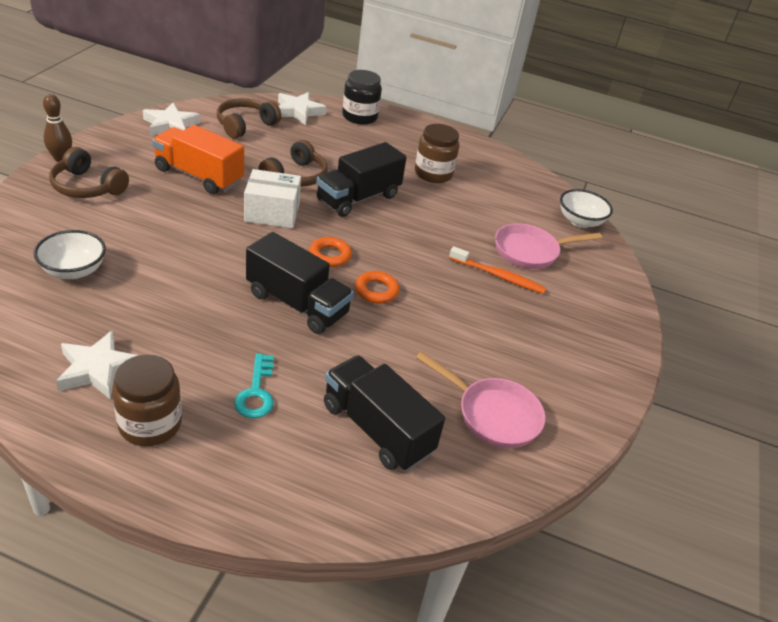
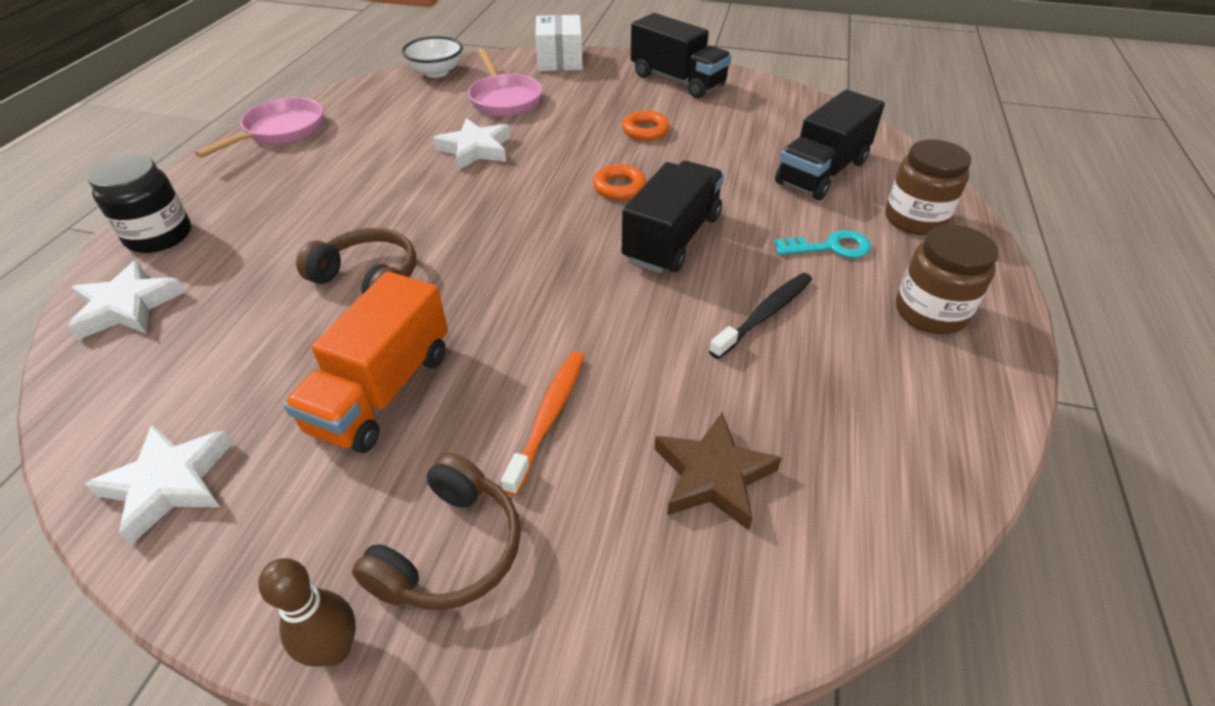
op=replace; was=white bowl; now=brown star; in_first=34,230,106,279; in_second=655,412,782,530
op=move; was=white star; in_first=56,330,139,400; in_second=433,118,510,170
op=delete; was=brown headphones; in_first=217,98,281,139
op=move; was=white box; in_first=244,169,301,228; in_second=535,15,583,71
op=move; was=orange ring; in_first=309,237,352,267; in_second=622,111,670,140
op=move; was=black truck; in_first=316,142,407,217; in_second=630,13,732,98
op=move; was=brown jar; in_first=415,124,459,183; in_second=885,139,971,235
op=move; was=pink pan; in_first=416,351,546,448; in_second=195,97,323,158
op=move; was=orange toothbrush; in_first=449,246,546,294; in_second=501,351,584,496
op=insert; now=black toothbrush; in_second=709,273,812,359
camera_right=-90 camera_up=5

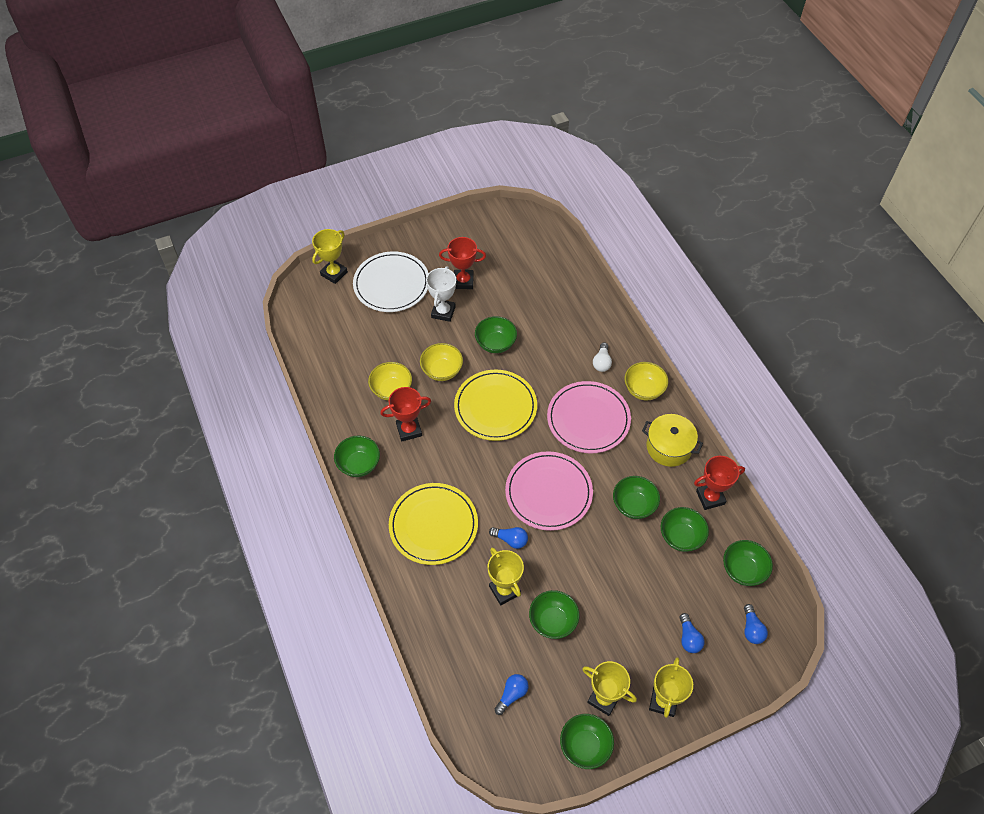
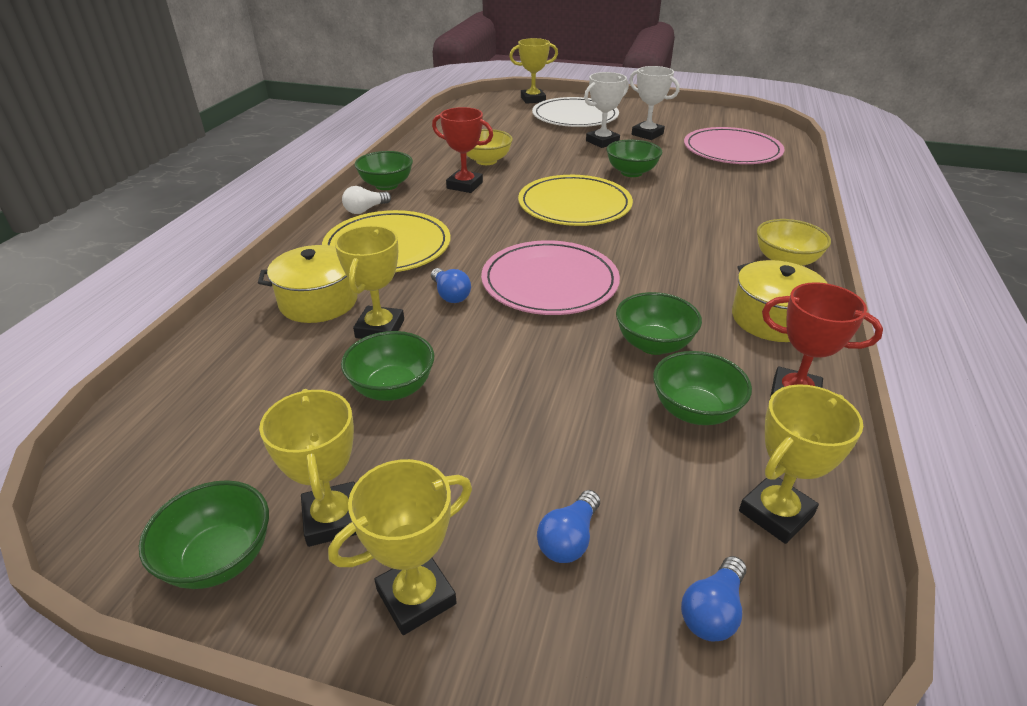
op=delete; was=yellow bowl; in_first=420,343,463,381
op=recolor; was=red trophy; now=white trophy; in_first=439,237,486,289; in_second=629,66,679,140
op=delete; was=blue light bulb; in_first=495,674,529,715
op=move; was=pink plate; in_first=547,381,631,453; in_second=684,127,785,164
op=move; was=white light bulb; in_first=593,342,612,372; in_second=342,186,391,214
op=replace; was=green bowl; now=yellow trophy; in_first=723,540,773,586; in_second=739,384,863,544
op=insert; now=yellow pot; in_second=258,245,358,323
camera_right=40 camera_up=-20

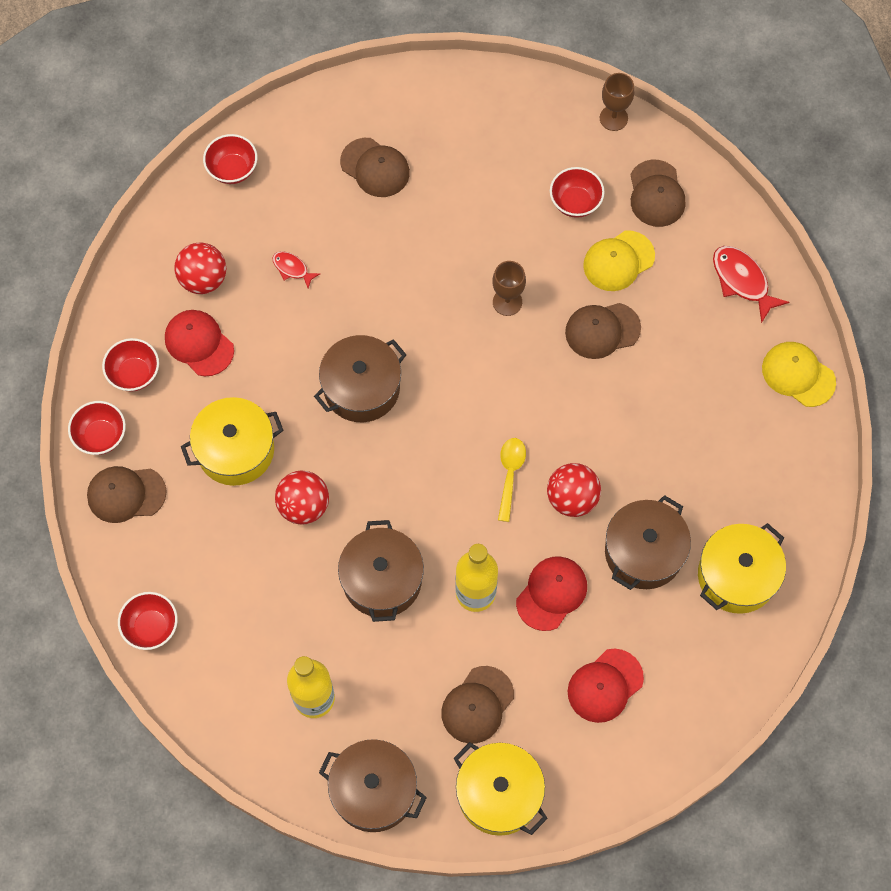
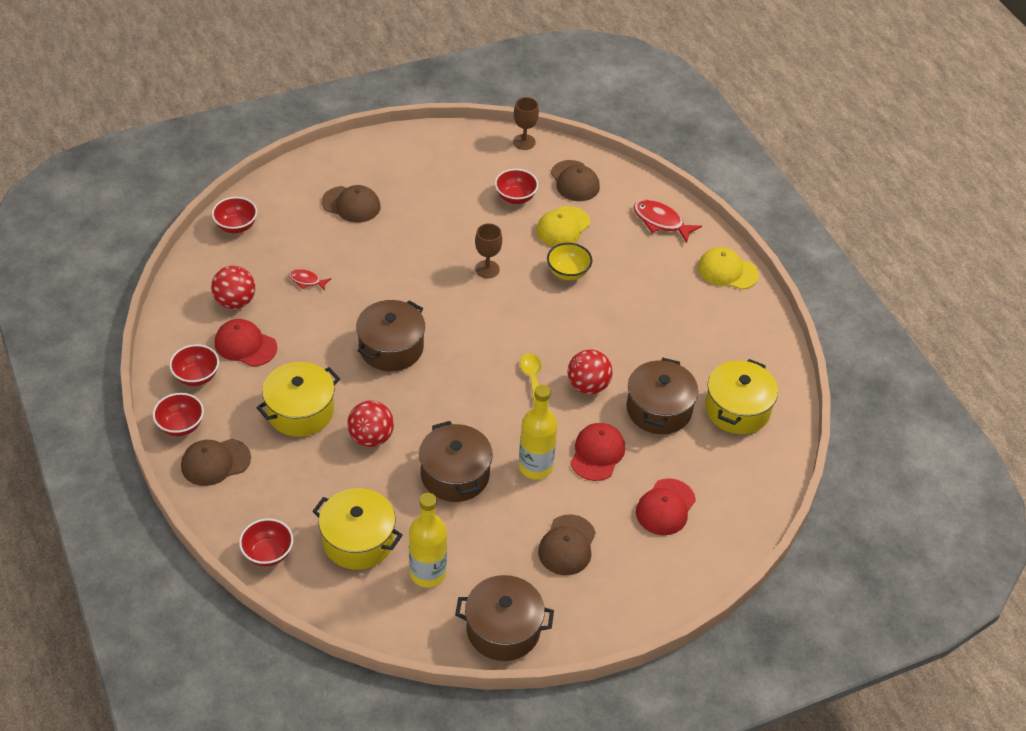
op=move; was=yellow pot; in_first=454,742,548,836; in_second=312,488,403,570
op=replace; was=brown cap; now=yellow bowl; in_first=565,303,641,359; in_second=547,243,592,280
camera_right=-20 camera_up=-20

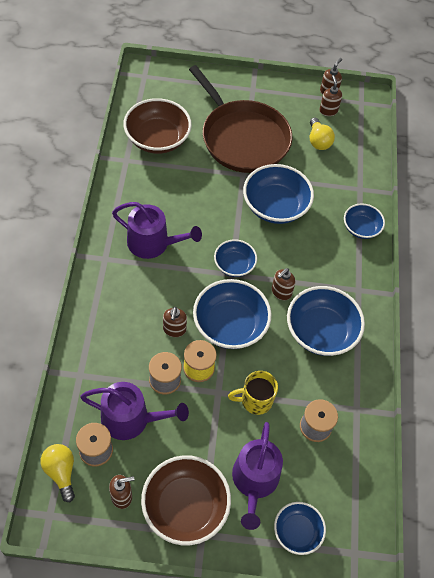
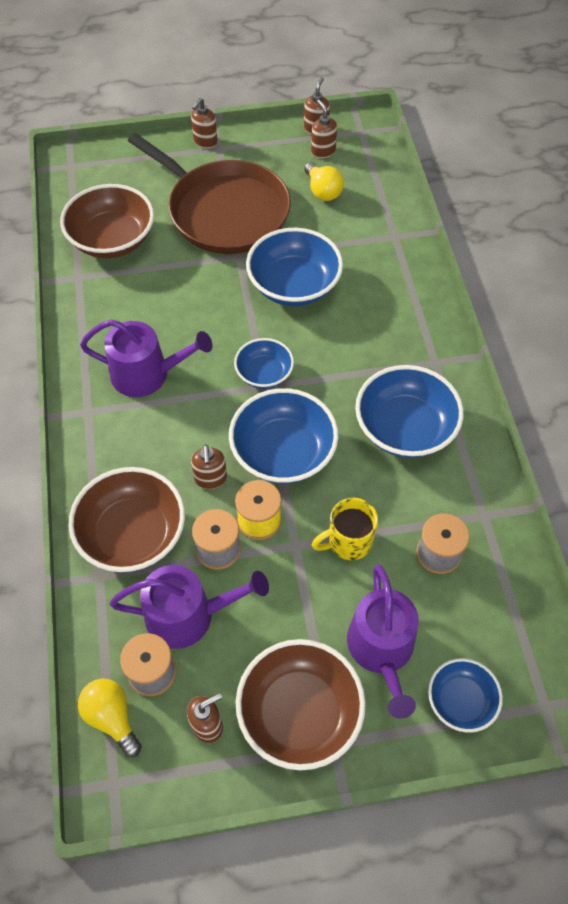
op=move; was=brown soap dispenser; in_first=272,268,295,300; in_second=191,98,218,148
op=delete; was=blue bowl; in_first=344,203,385,239
op=insert; now=brown bowl; in_second=68,467,185,572
camera_right=-10 camera_up=0

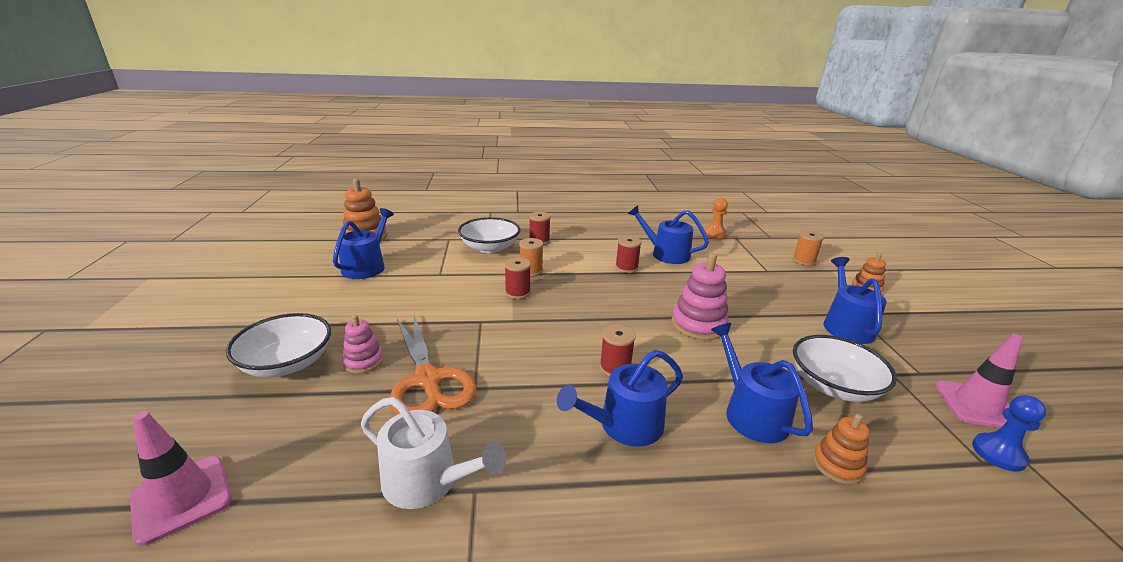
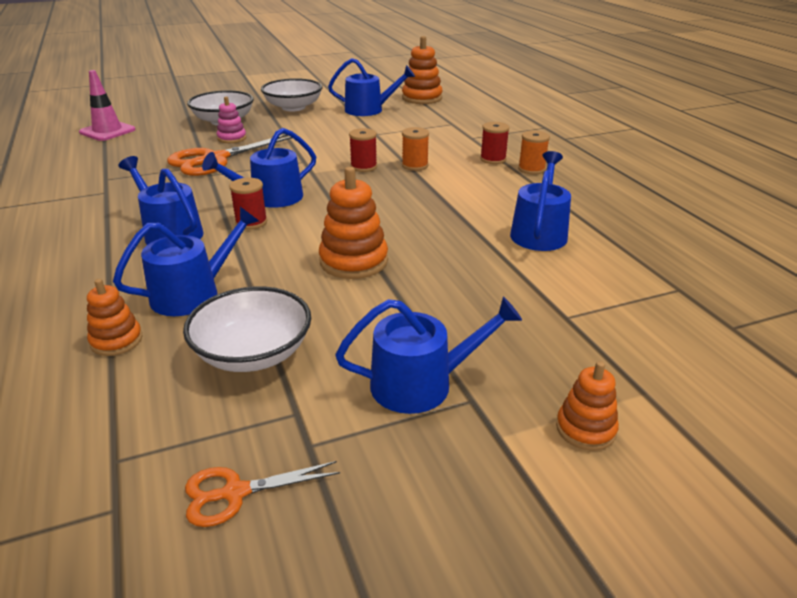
op=delete; was=white watering can; in_first=361,397,506,509
op=move; was=white bowl; in_first=458,217,520,253; in_second=261,78,323,111
op=delete; was=red spool; in_first=615,236,642,273
op=recolor; was=pink stacking toy; now=orange stacking toy; in_first=672,253,729,340; in_second=319,167,388,279
op=delete; was=orange pawn; in_first=704,198,728,239
op=move; was=orange spool; in_first=793,231,824,266; in_second=518,130,550,174
op=replace; was=pink traffic cone; now=orange scissors; in_first=935,334,1023,428; in_second=185,461,340,527
op=delete; was=blue pawn; in_first=972,395,1046,472
op=insert; now=blue watering can; in_second=202,128,316,208
camera_right=75 camera_up=5

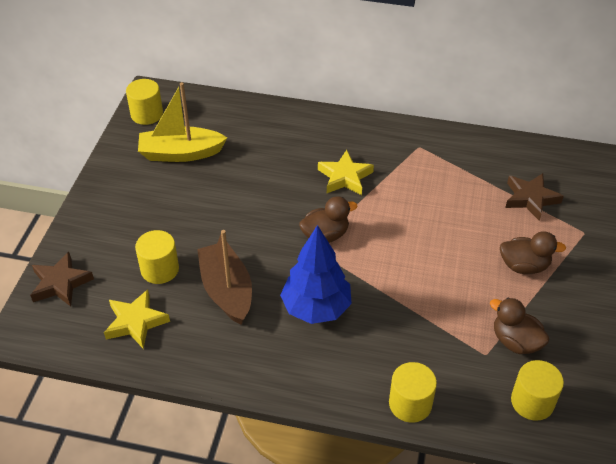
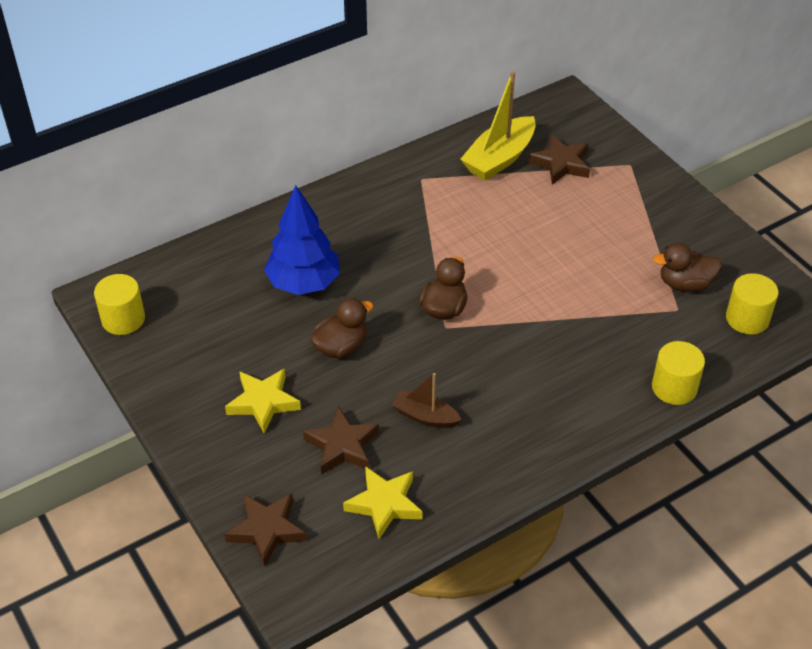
op=replace; was=yellow cylinder; now=brown star; in_first=135,230,179,284; in_second=303,406,379,474
op=move; was=yellow boat; in_first=138,82,227,162; in_second=461,71,536,181
op=resize; was=brown boat; in_first=197,230,252,325; in_second=392,373,461,428; ratio=0.59
op=move; was=blue tree; in_first=280,225,352,324; in_second=264,185,340,295
op=move; was=yellow star; in_first=318,150,374,195; in_second=225,368,301,433
op=move; was=brown duck; in_first=500,231,566,274; in_second=311,298,374,358
camera_right=-45 camera_up=0

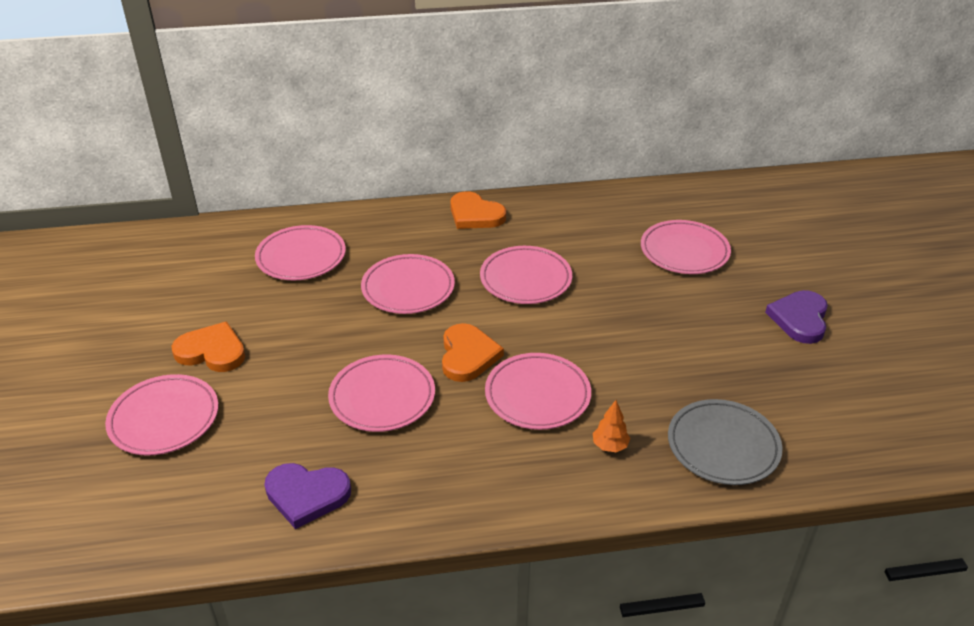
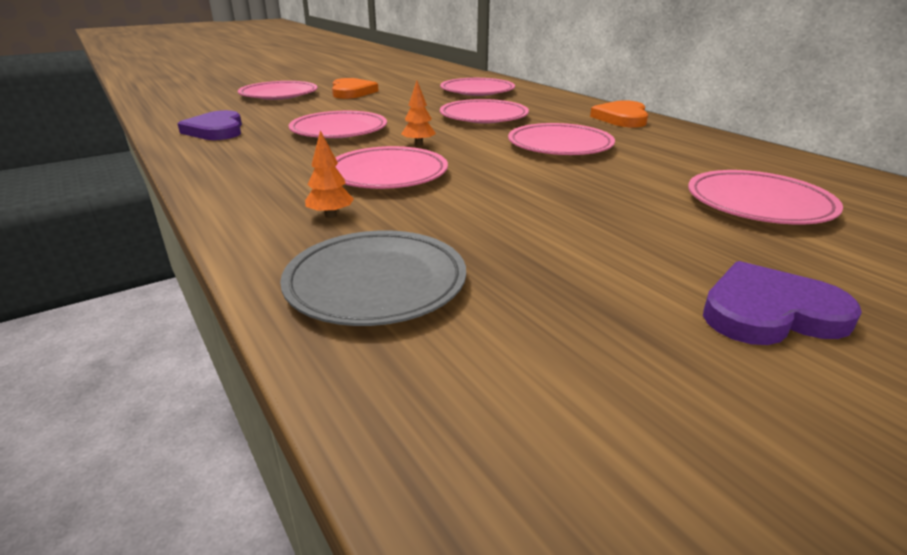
op=replace; was=orange heart; now=orange tree; in_first=442,323,504,382; in_second=401,81,436,146
camera_right=65 camera_up=-10

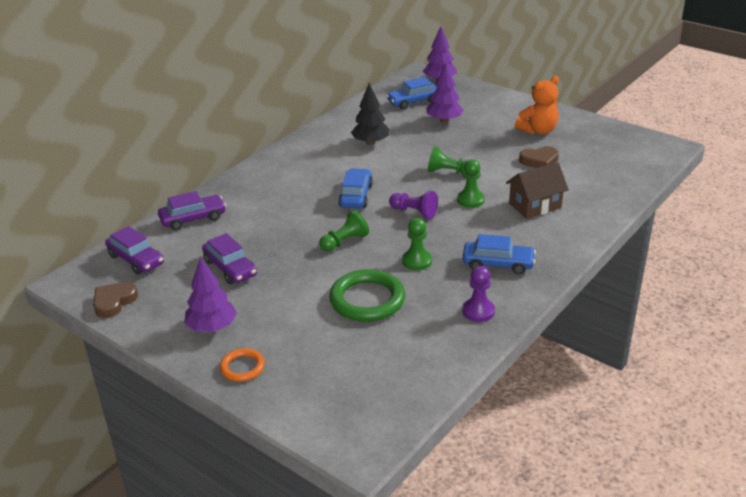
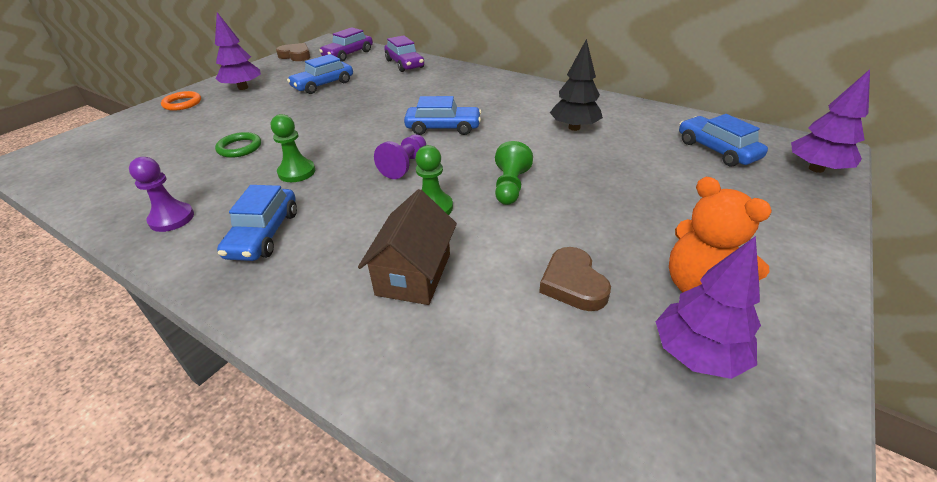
op=recolor; was=purple car; now=blue car; in_first=202,233,257,284; in_second=287,54,353,94
op=delete; was=green pawn; in_first=319,210,369,252
op=resize; was=green ring; in_first=329,269,405,322; in_second=215,132,261,158; ratio=0.54
op=move; was=purple tree; in_first=426,63,464,123; in_second=655,236,761,379
op=rotate; was=brown house; in_first=506,162,569,219; in_second=358,189,457,305; clockwise=45
camera_right=85 camera_up=5

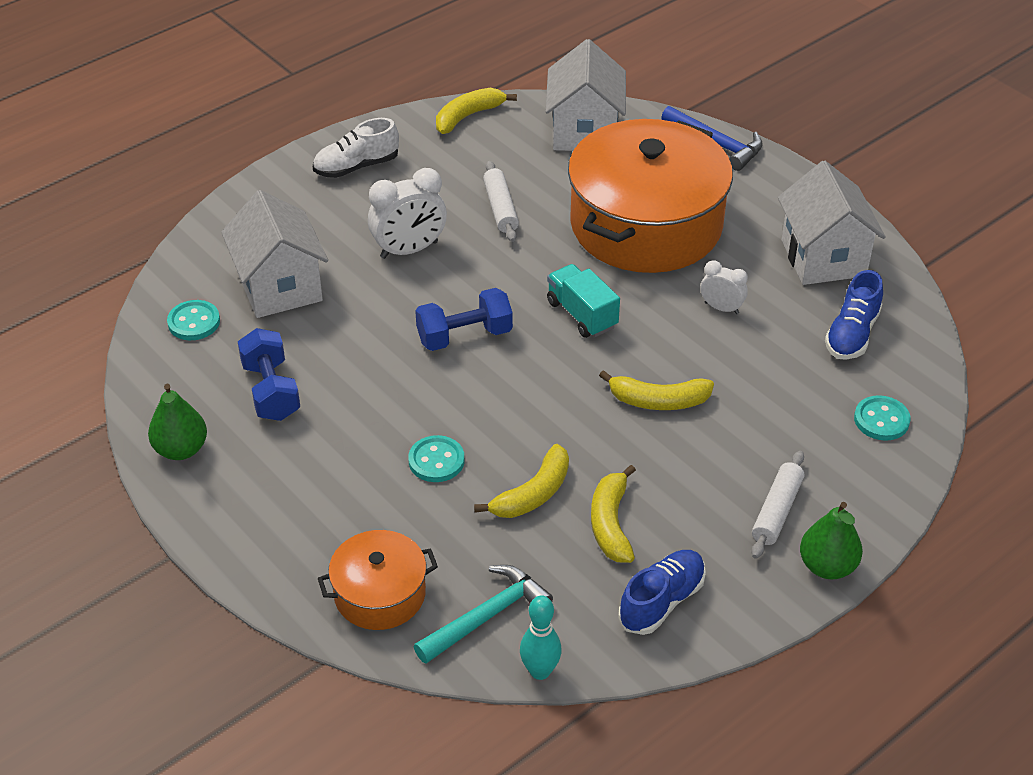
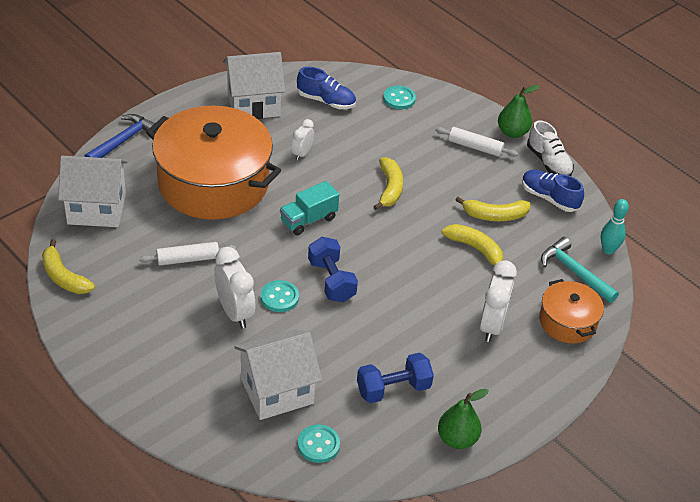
op=move; was=white shoe; in_first=313,118,399,178; in_second=527,120,574,176
op=move; was=turquoise button; in_first=408,435,465,482; in_second=261,280,299,312
op=insert; now=white clock; in_second=480,260,517,342
camera_right=-95 camera_up=0

